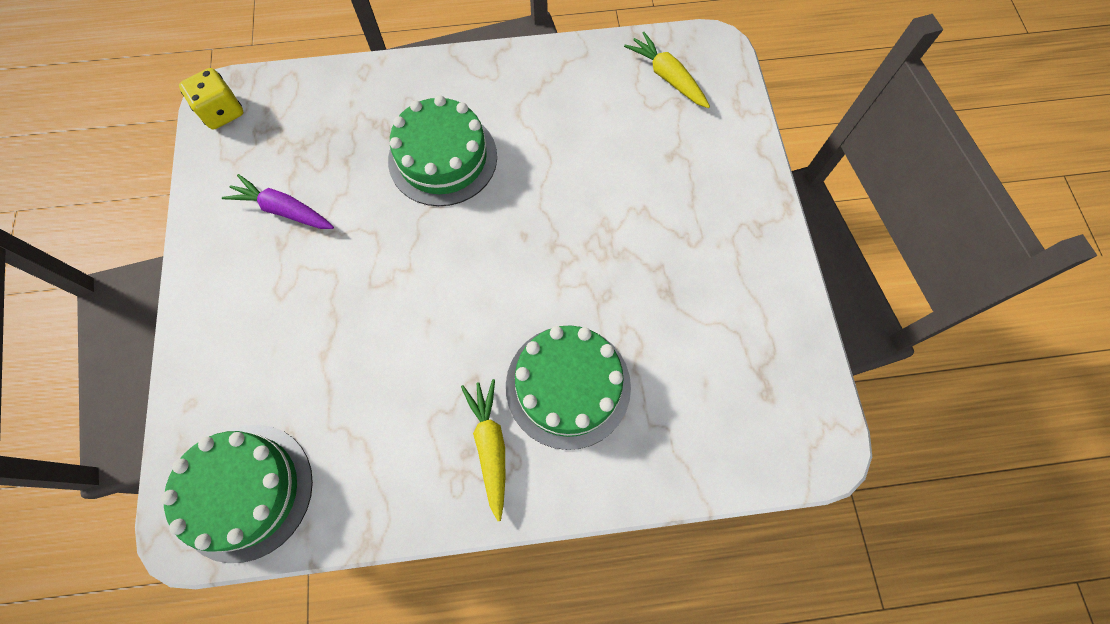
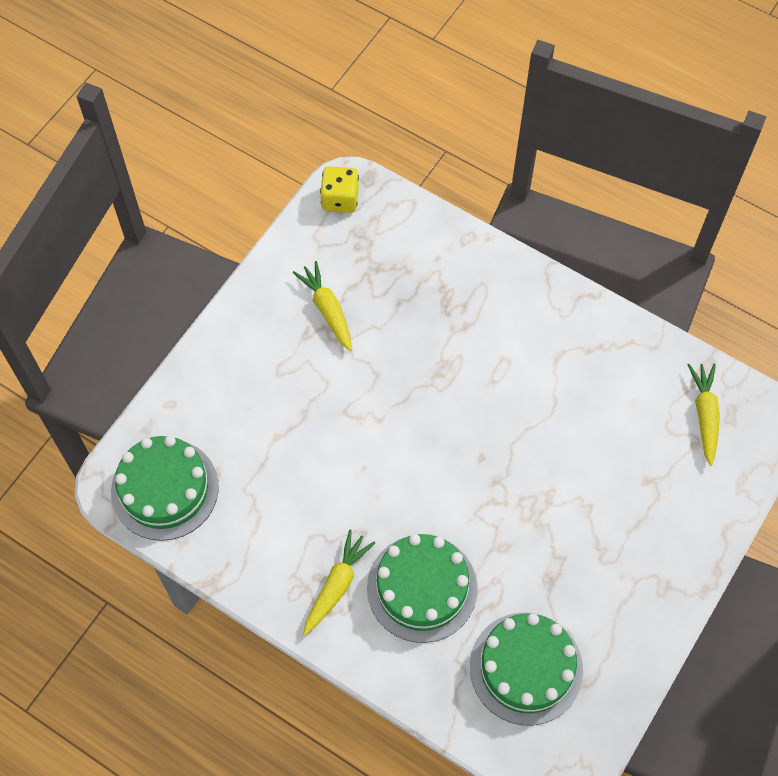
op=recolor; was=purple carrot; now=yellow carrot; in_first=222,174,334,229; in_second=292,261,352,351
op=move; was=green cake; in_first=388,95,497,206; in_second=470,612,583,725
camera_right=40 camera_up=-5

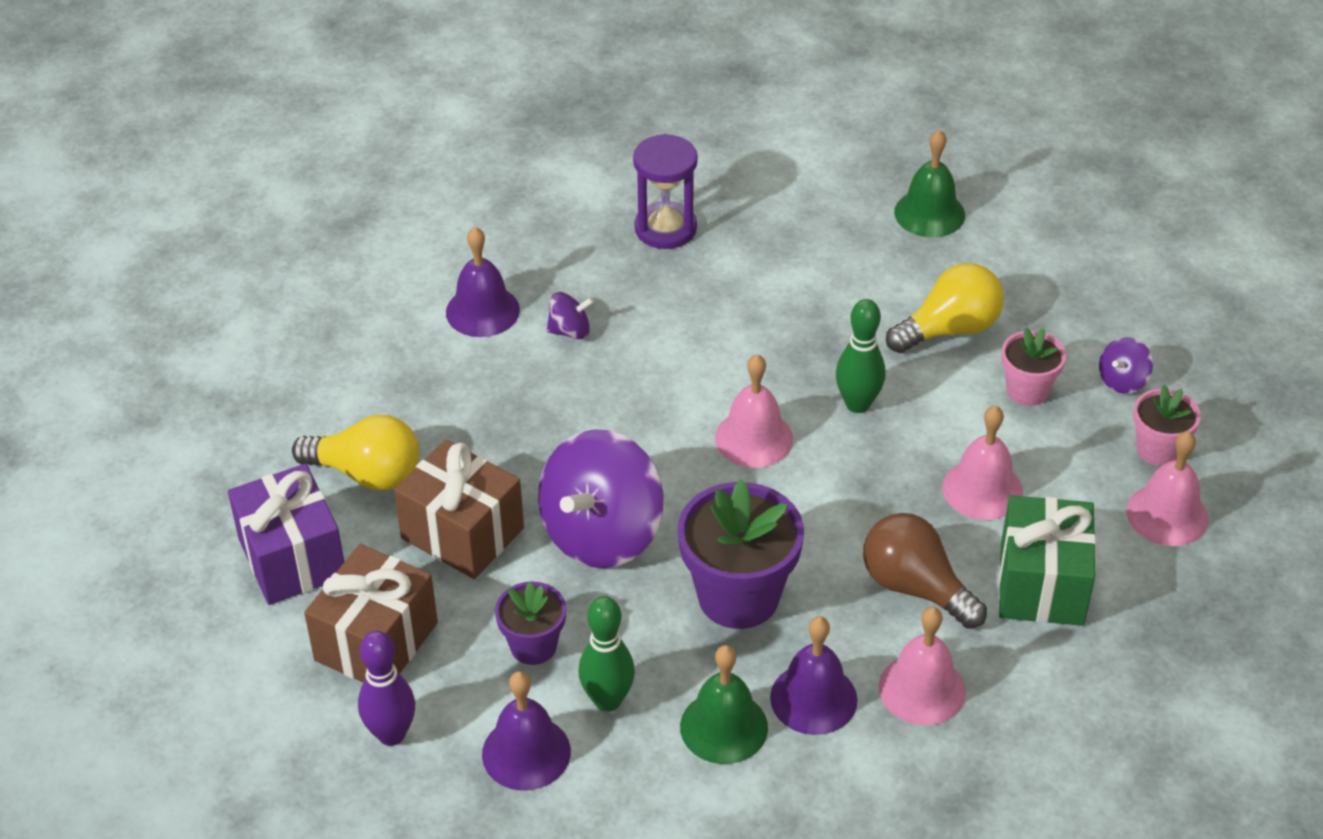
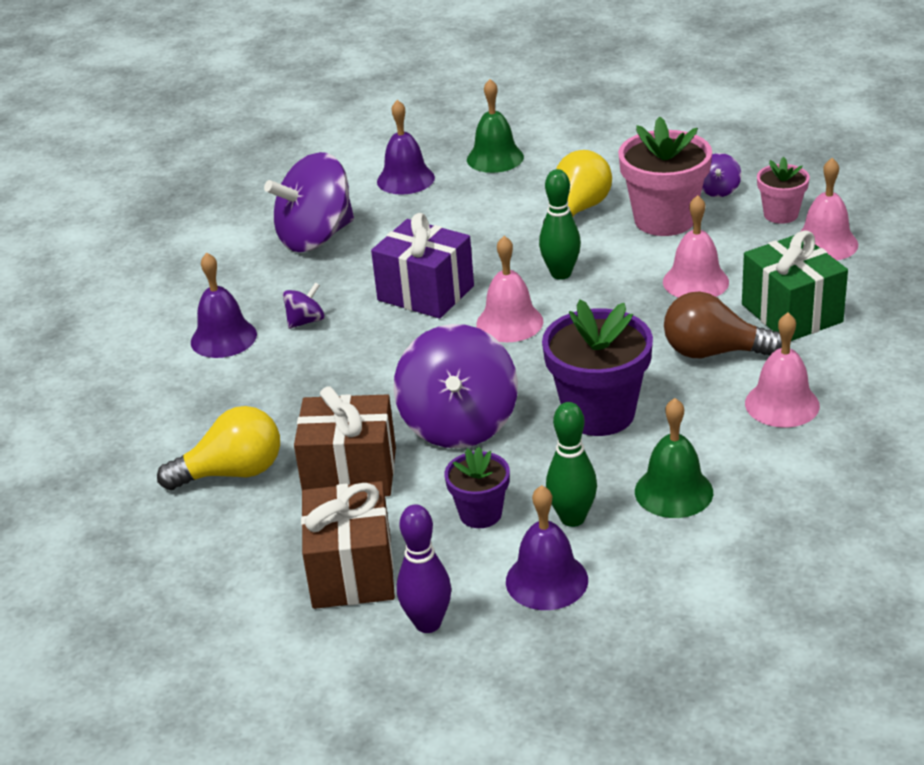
op=move; was=purple gift; in_first=228,464,344,605; in_second=371,213,474,319
op=replace; was=purple hourglass; now=purple spinning top; in_first=633,134,698,249; in_second=264,152,354,252
op=move; was=purple bell; in_first=770,616,858,735; in_second=377,100,435,195
op=resize; was=pink flower pot; in_first=1001,327,1066,406; in_second=618,116,712,236; ratio=1.78
camera_right=-30 camera_up=-10

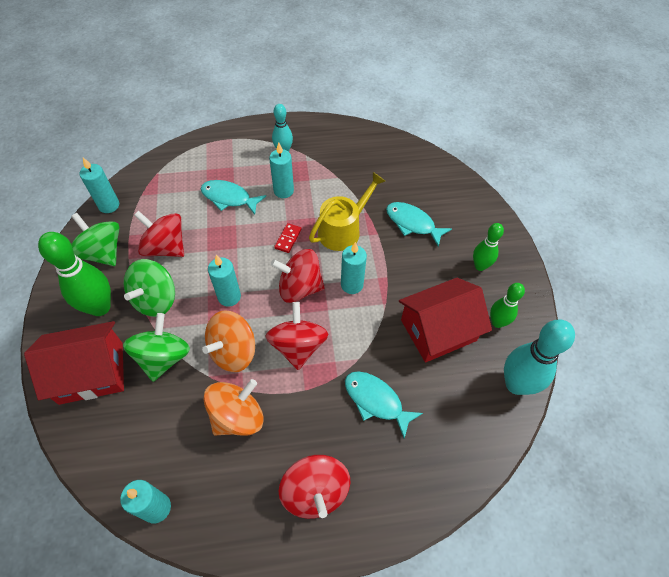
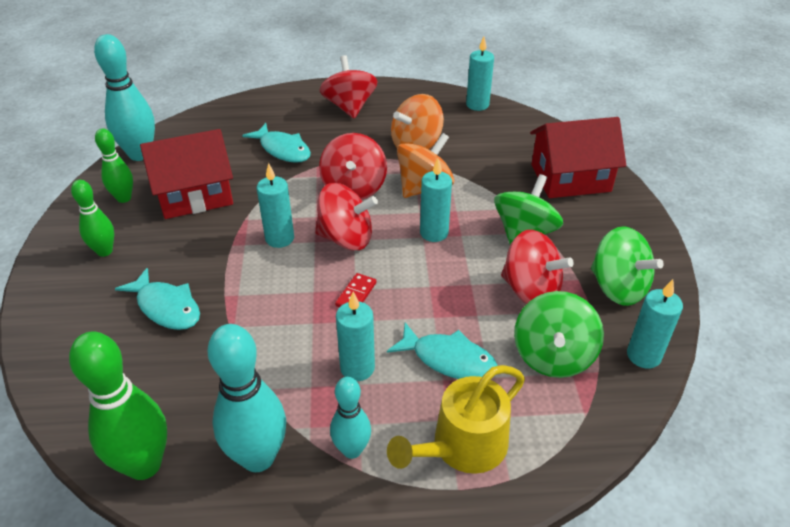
op=move; was=green bowling pin; in_first=38,232,111,316; in_second=69,331,167,480
op=move; was=green spinning top; in_first=123,313,190,382; in_second=514,291,604,378
op=move; was=yellow watering can; in_first=309,172,385,251; in_second=387,365,525,474
op=insert; now=turquoise bowling pin; in_second=207,324,286,472
camera_right=-175 camera_up=-15

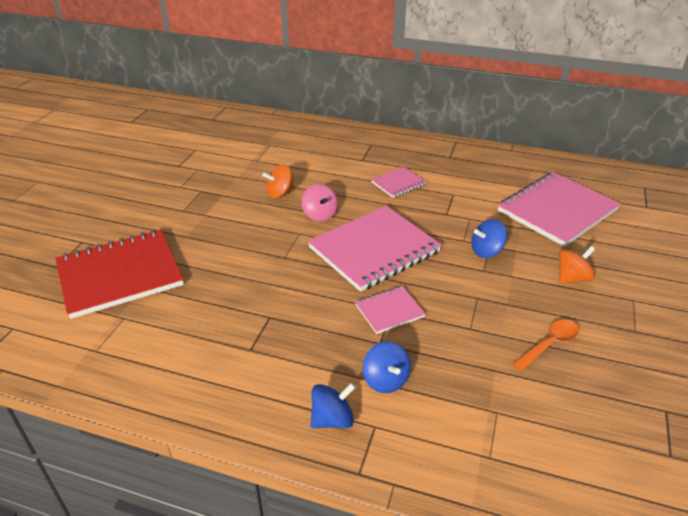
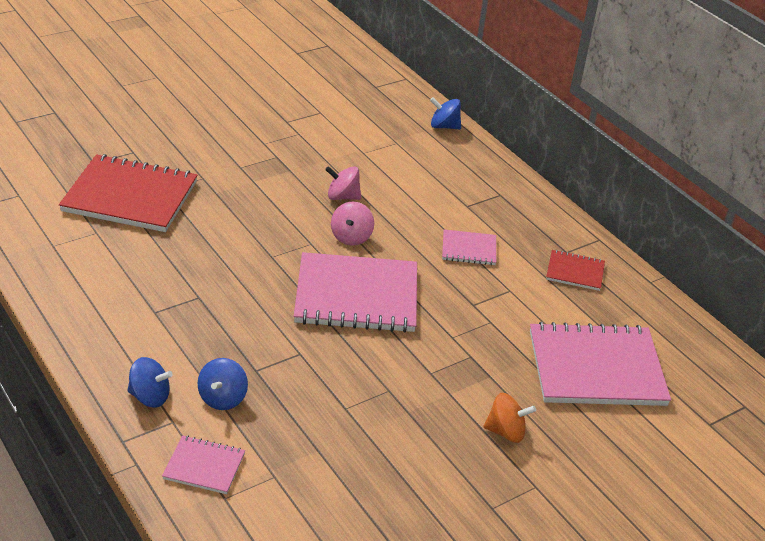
op=recolor; was=orange spinning top; now=pink spinning top; in_first=262,164,295,198; in_second=325,166,361,200
op=move; was=pink notebook; in_first=355,286,426,334; in_second=162,435,245,494
op=move; was=blue spinning top; in_first=471,219,507,258; in_second=430,97,461,130
op=delete; was=orange spoon; in_first=513,320,579,371
op=insert; now=red notebook; in_second=546,250,605,291
camera_right=35 camera_up=0

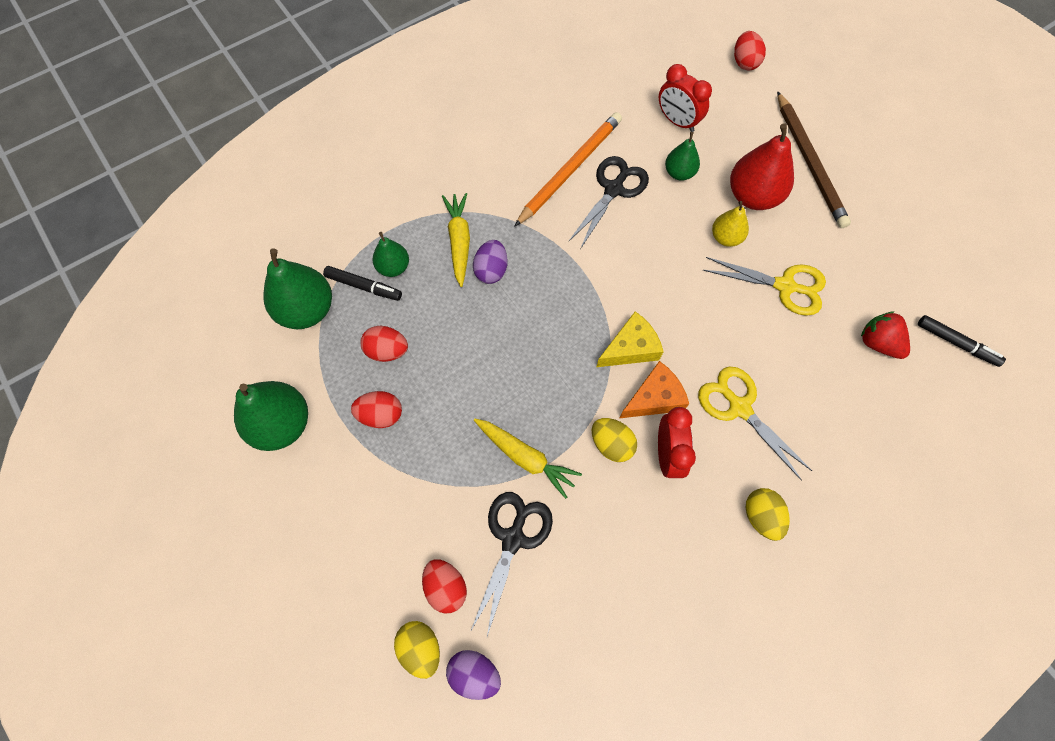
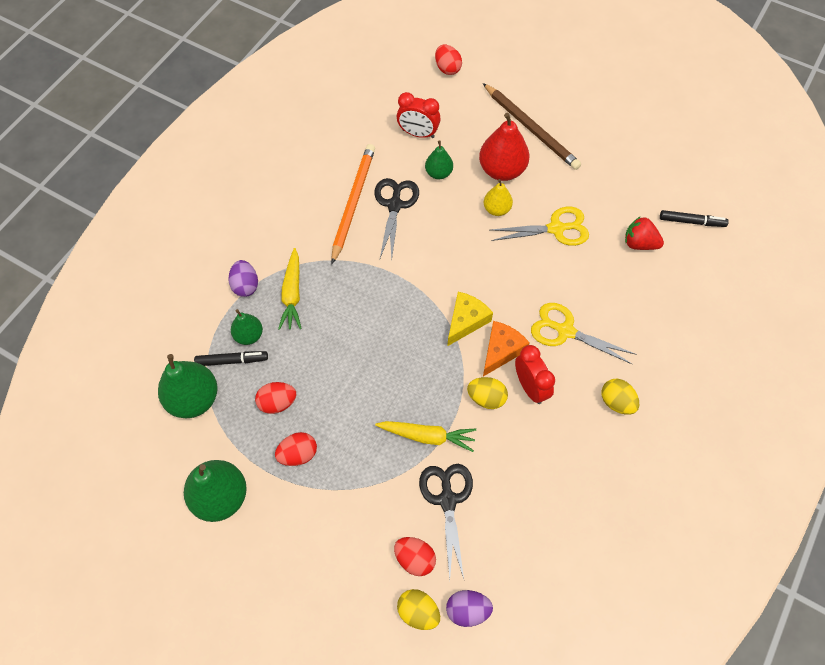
op=rotate; was=yellow carrot; in_first=442,193,470,287; in_second=278,248,302,330; clockwise=-150
op=move; was=purple egg; in_first=473,240,508,284; in_second=228,260,258,297
camera_right=-25 camera_up=-5

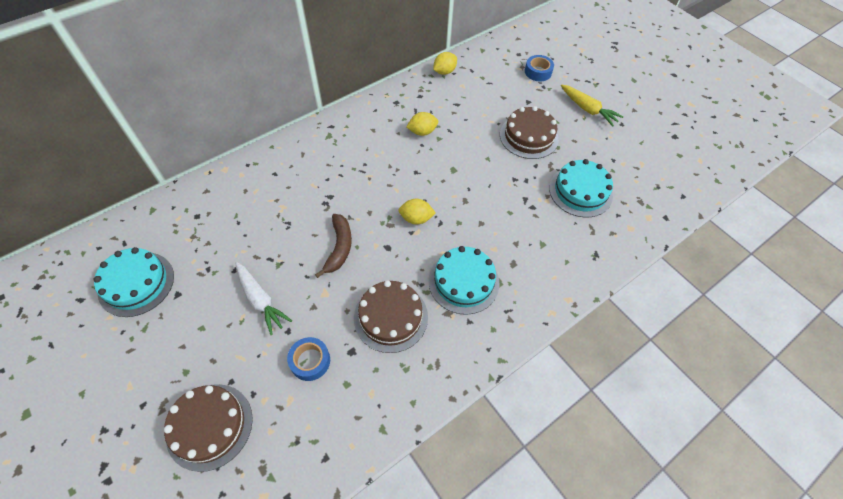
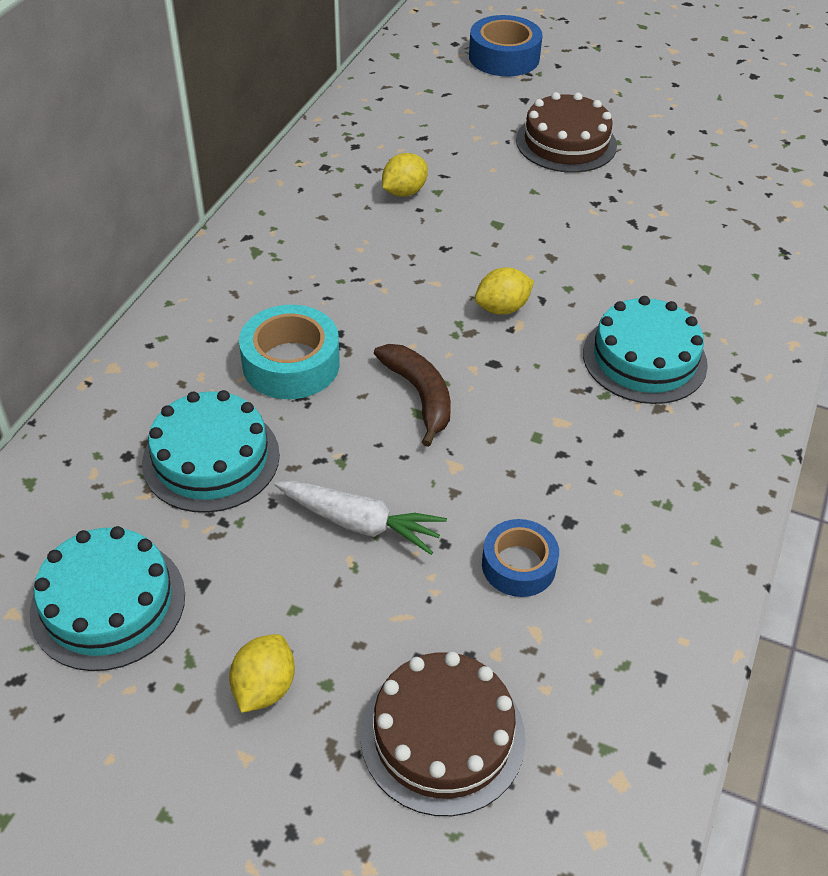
op=delete; was=brown cake; in_first=354,280,428,353
op=move; was=yellow lemon; in_first=433,52,457,75; in_second=229,634,295,713
op=resize; was=blue tape; in_first=525,55,554,81; in_second=469,15,543,77; ratio=1.52
op=move; was=turquoise cake; in_first=549,159,613,217; in_second=142,390,280,513
op=delete; was=yellow carrot; in_first=561,84,623,127
op=insert; now=turquoise tape; in_second=239,305,340,399
camera_right=-30 camera_up=-10

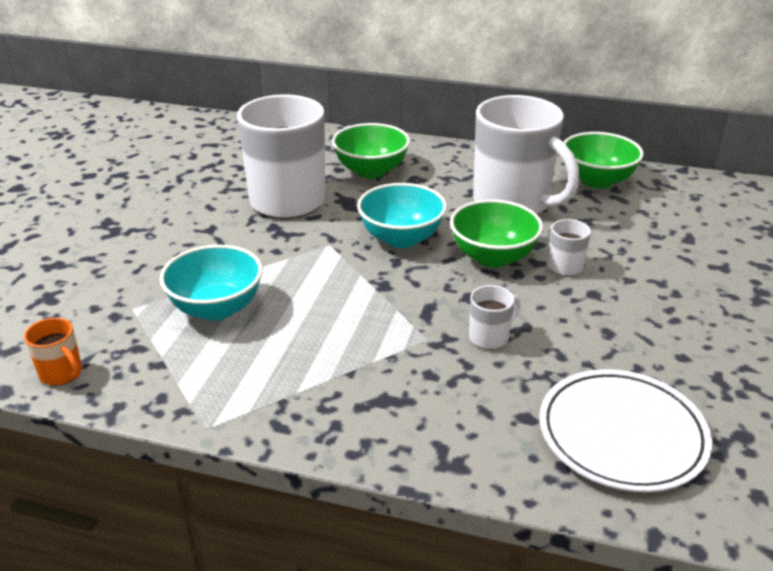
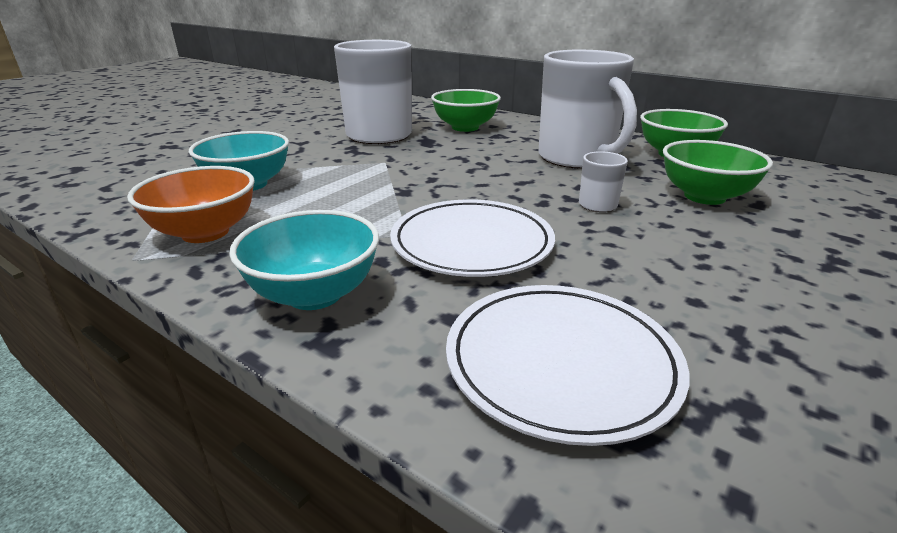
op=delete; was=orange mug; in_first=24,318,82,386
op=move; was=turquoise bowl; in_first=357,183,447,248; in_second=229,210,379,310
op=move; was=green bowl; in_first=450,199,543,268; in_second=663,140,773,205
op=replace; was=white mug; now=white plate; in_first=469,285,521,350; in_second=390,199,555,277
op=insert; now=orange bowl; in_second=127,166,255,243
camera_right=20 camera_up=-5

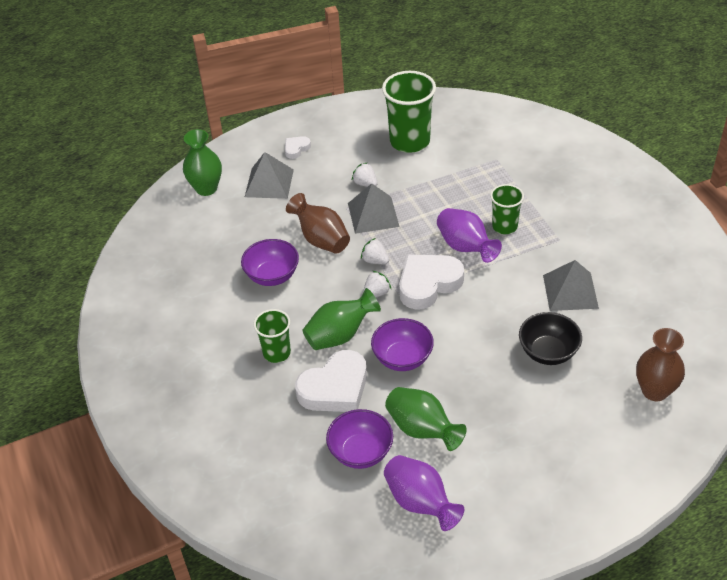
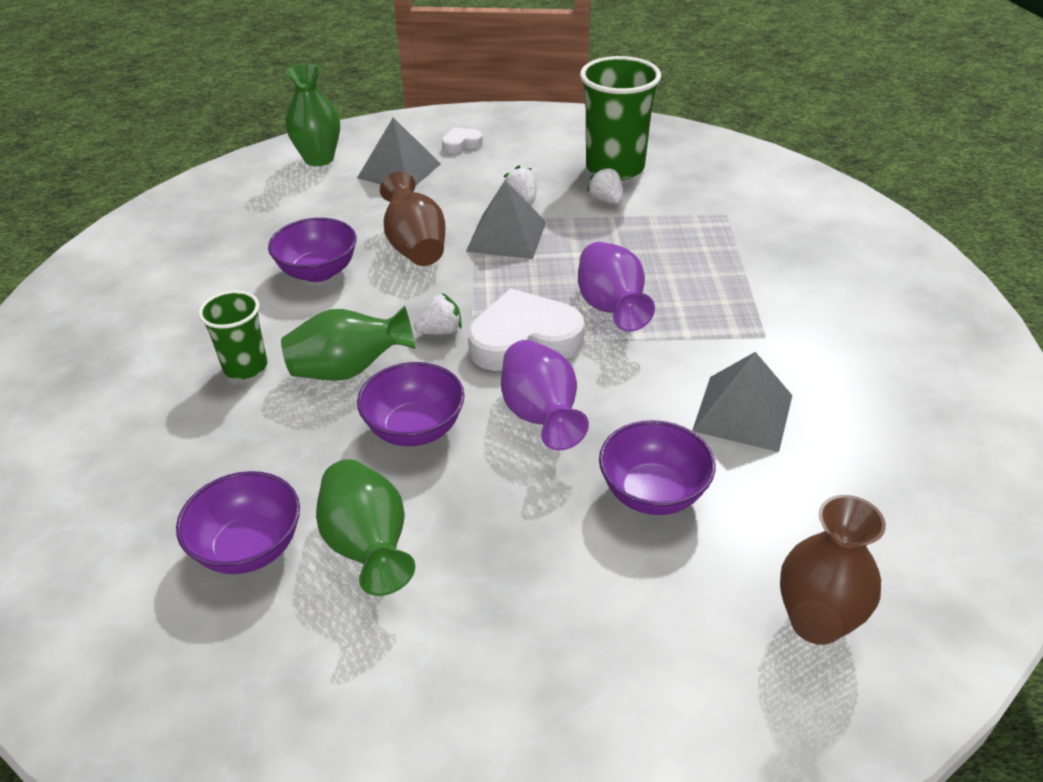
op=delete; was=white heart; in_first=295,350,367,412
op=move; was=white strawberry; in_first=361,238,389,264; in_second=587,166,623,204
op=move; was=purple vase; in_first=384,455,465,531; in_second=501,340,589,450
op=delete; was=green cup; in_first=490,184,524,234
op=recolor; was=black bowl; now=purple bowl; in_first=519,312,582,365; in_second=599,420,715,515
camera_right=20 camera_up=-5

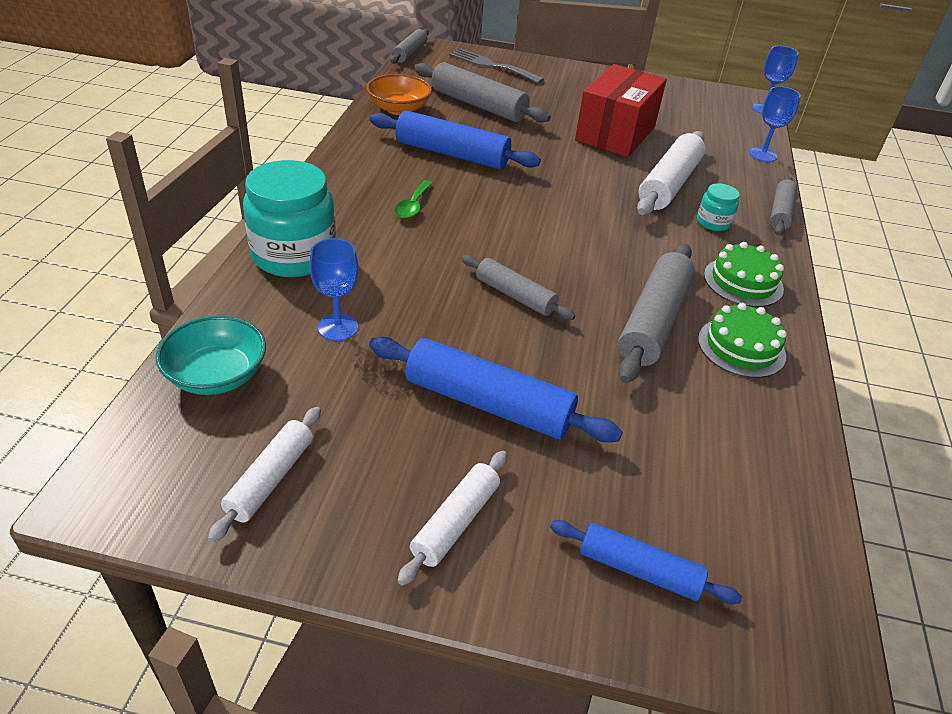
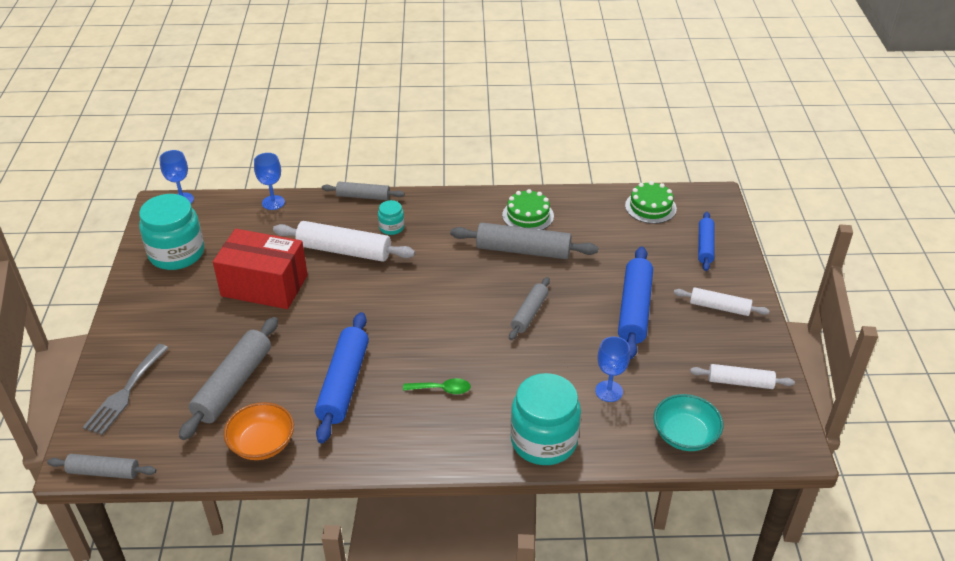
op=move; was=green cake; in_first=704,242,784,307; in_second=625,181,677,224
op=insert; now=turquoise jar; in_second=139,194,204,270
camera_right=-100 camera_up=0

